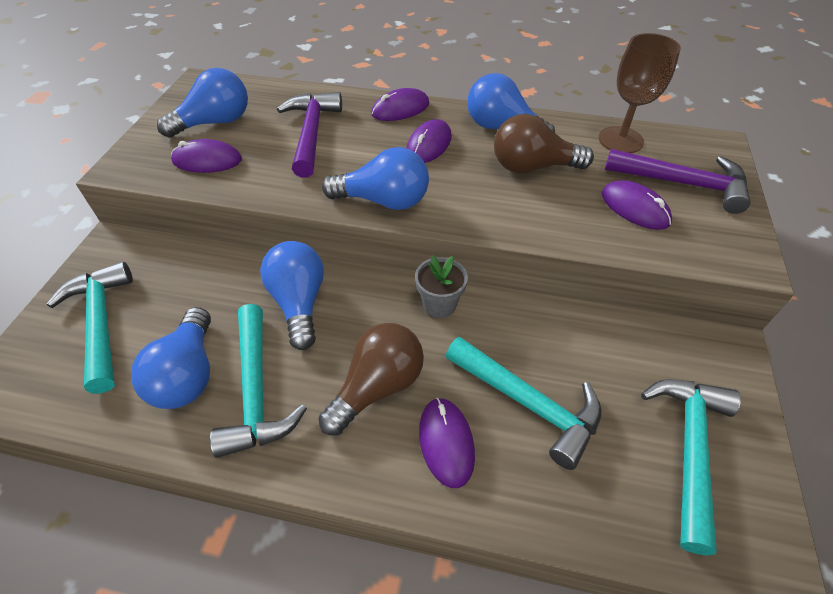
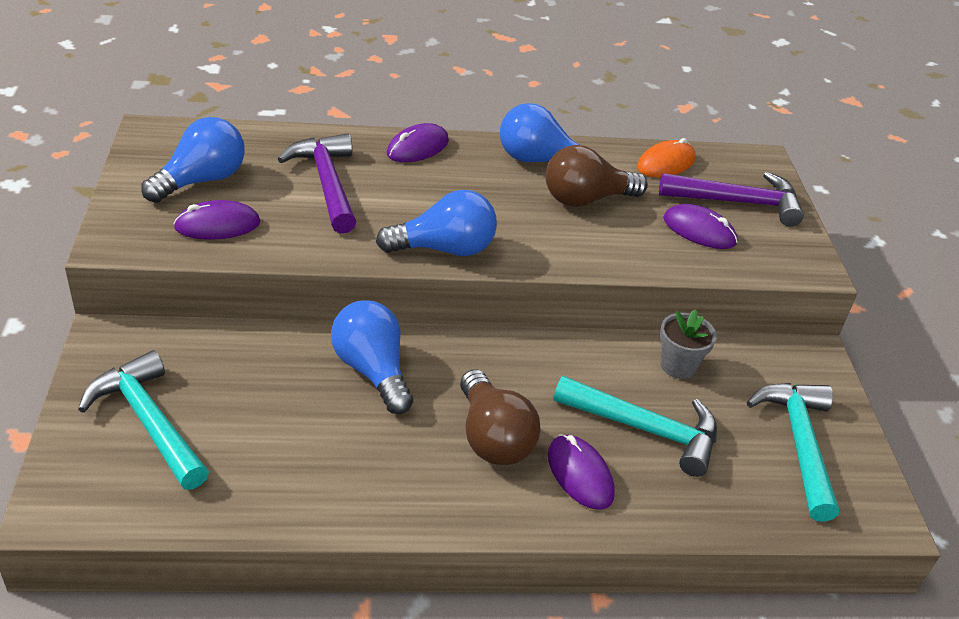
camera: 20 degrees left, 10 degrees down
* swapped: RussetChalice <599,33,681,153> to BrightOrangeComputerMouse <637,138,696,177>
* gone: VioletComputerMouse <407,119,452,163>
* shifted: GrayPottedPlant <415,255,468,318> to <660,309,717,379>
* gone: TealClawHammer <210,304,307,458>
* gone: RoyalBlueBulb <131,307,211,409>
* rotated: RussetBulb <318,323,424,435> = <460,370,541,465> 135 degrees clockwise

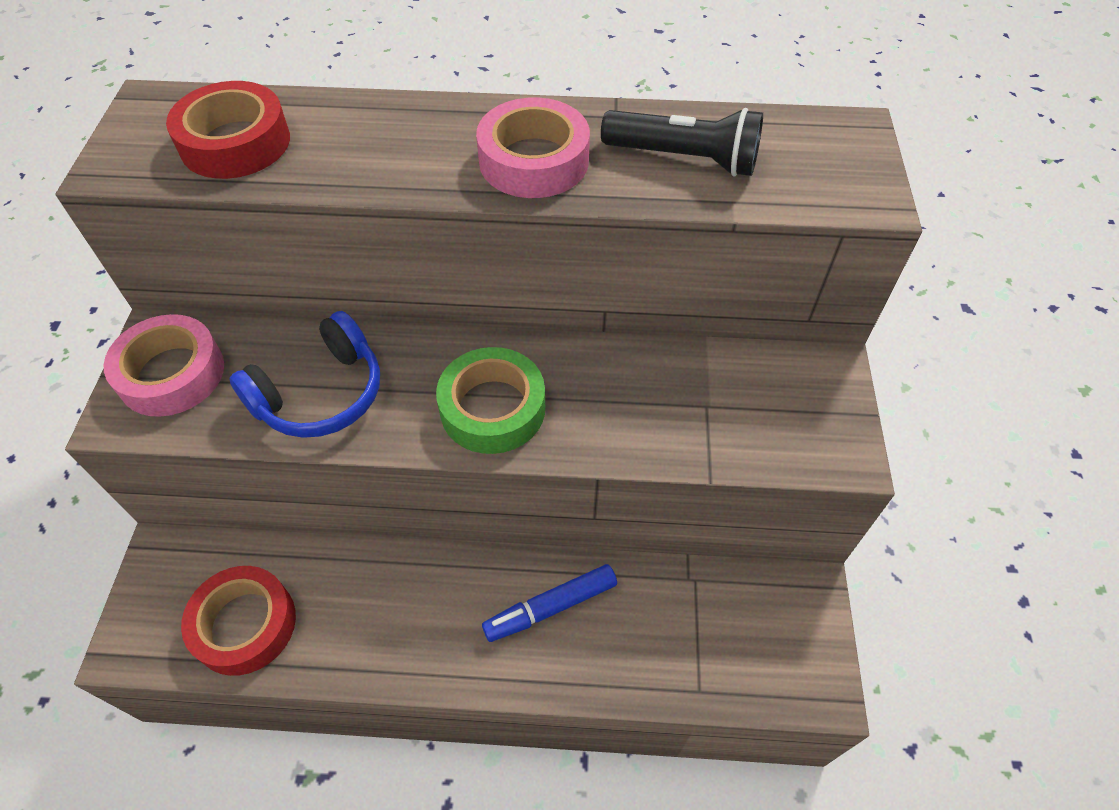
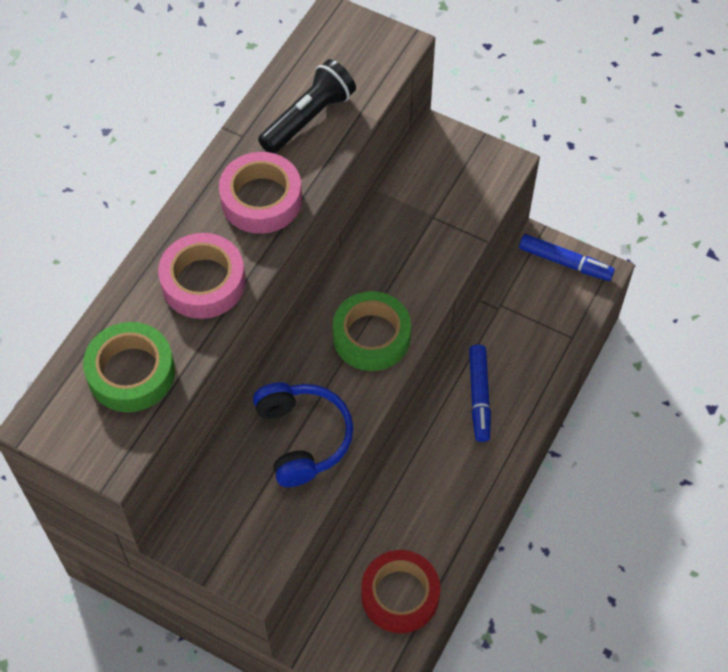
camera: 65 degrees left, 5 degrees up
* repainted: ScarletRollOfTape <166,81,290,179> to GreenRollOfTape <83,322,175,412>
* shifted: RosyRollOfTape <104,314,224,417> to <158,233,246,319>
* new: RoyalBlueFeltPen <519,234,615,281>

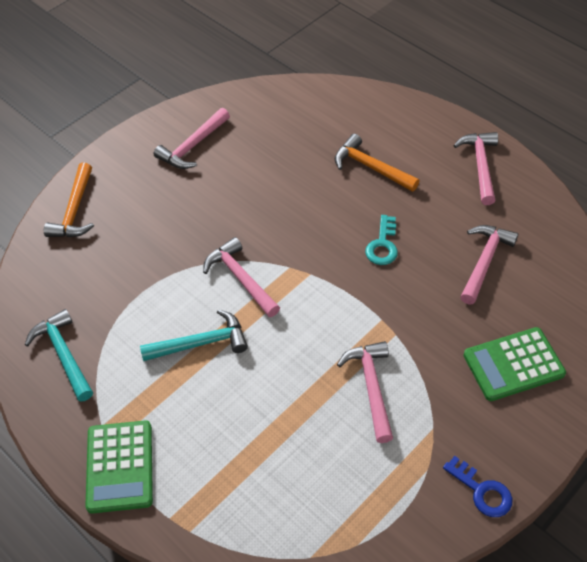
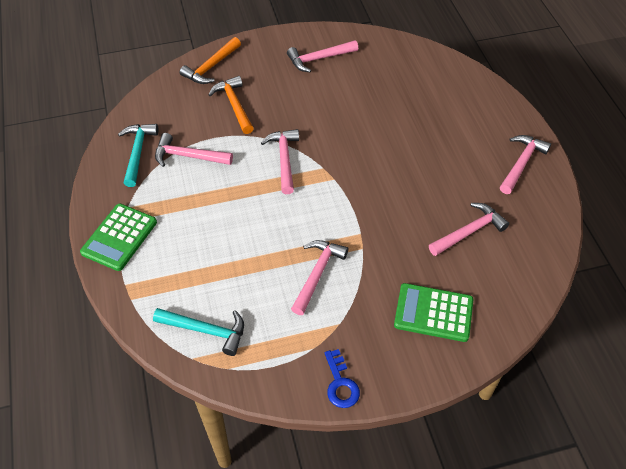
camera: 30 degrees right, 0 degrees up
* shifted: BrightOrangeClawHammer <335,134,419,192> to <208,76,254,134>
* gone: TealLatchkey <365,215,398,265>
* shifted: TealClawHammer <140,309,248,361> to <153,308,244,356>
* new: RosyClawHammer <155,133,233,167>

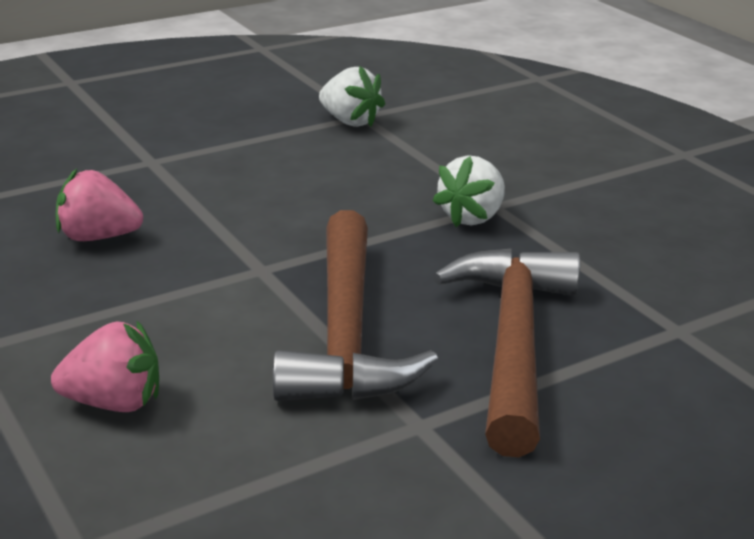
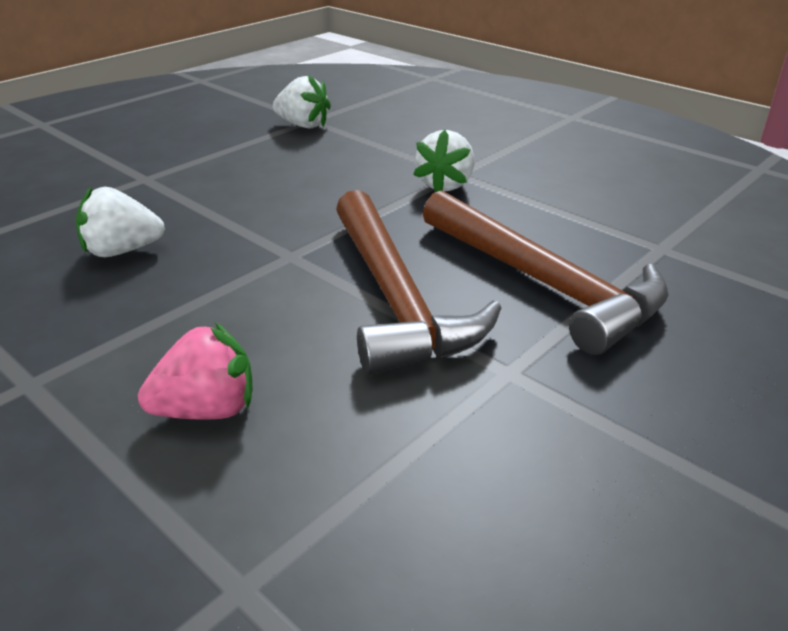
camera: 15 degrees left, 5 degrees up
* repainted: RosyBerry <55,169,143,241> to WhiteBerry <76,186,165,257>
* rotated: RussetClawHammer <433,248,580,458> = <422,190,669,355> 150 degrees clockwise

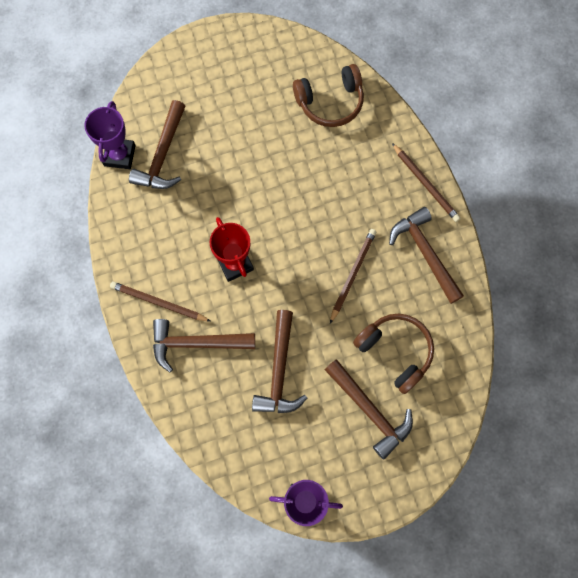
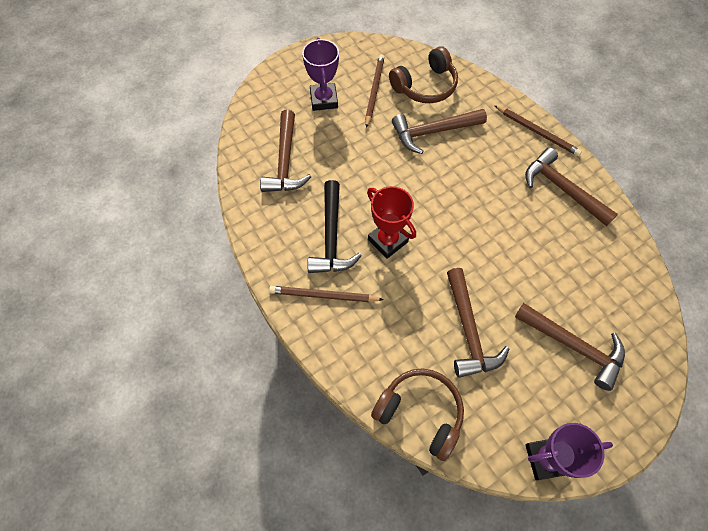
camera: 15 degrees left, 10 degrees down
* shifted: VioletPrizeCup <84,101,136,169> to <302,38,339,111>
* shifted: RussetPencil <330,229,376,323> to <365,54,385,128>
* shifted: RussetOverEarHeadphones <353,313,434,394> to <371,368,464,461>
* shifted: RussetClawHammer <153,319,255,373> to <392,109,487,154>
* new: EbonyClawHammer <307,180,362,273>

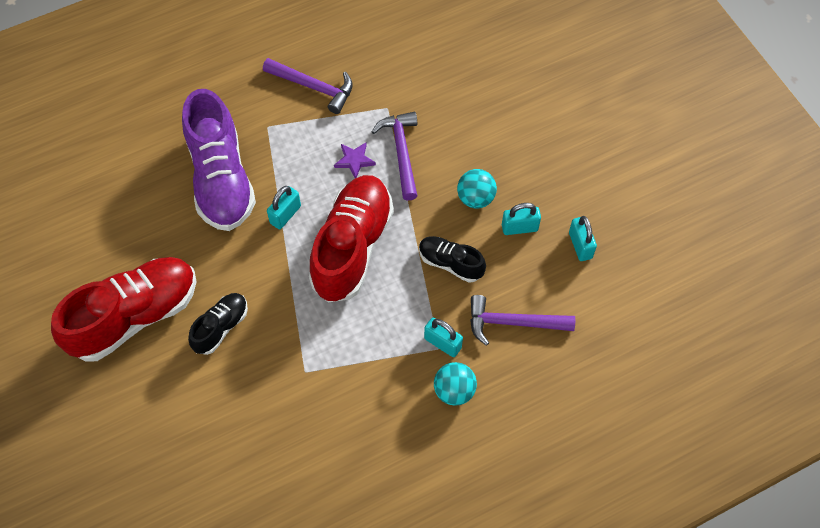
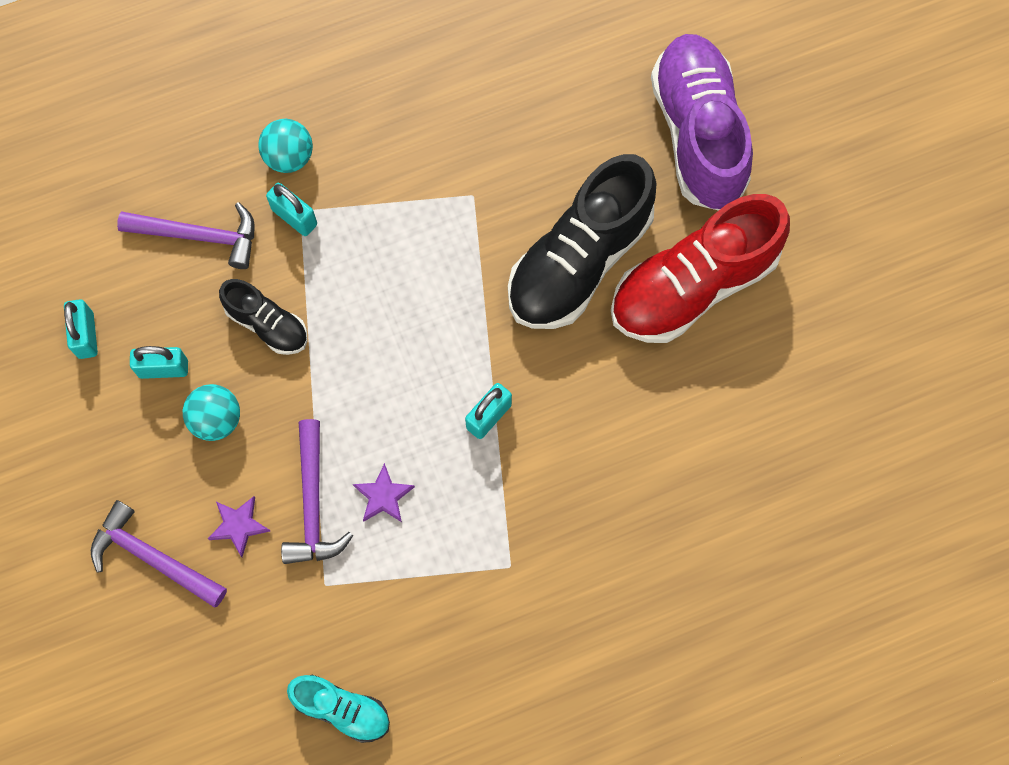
camera: 175 degrees left, 10 degrees up
* shifted: VioletClawHammer <263,58,353,114> to <91,500,227,608>
* shifted: VioletShoe <182,89,256,231> to <651,34,753,211>
* gone: ScarletShoe <309,175,394,303>
* scaled: EbonyShoe <188,293,248,355> = <508,154,656,329> x1.98
* new: VioletFivePointedStar <208,496,270,557>
* new: TealShoe <287,675,390,743>

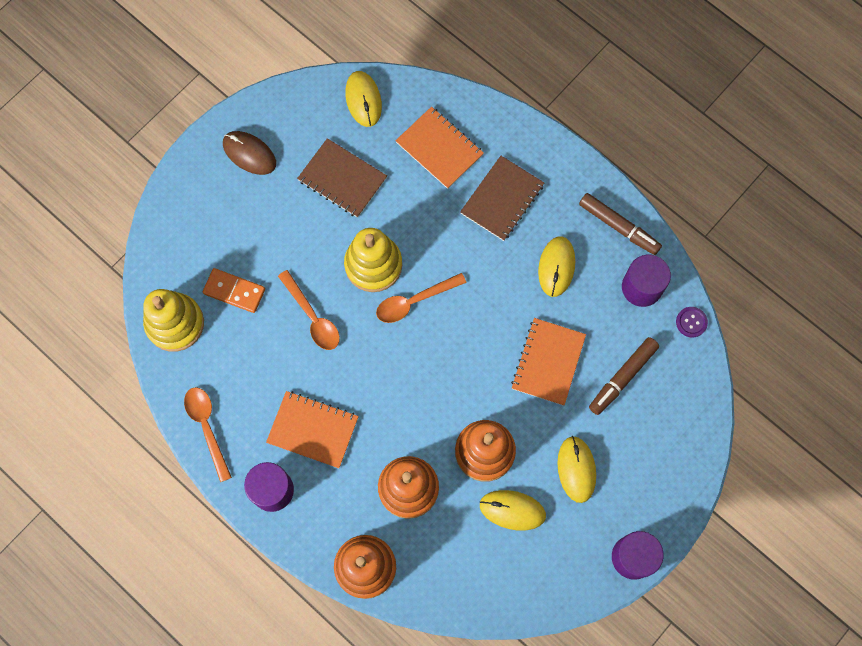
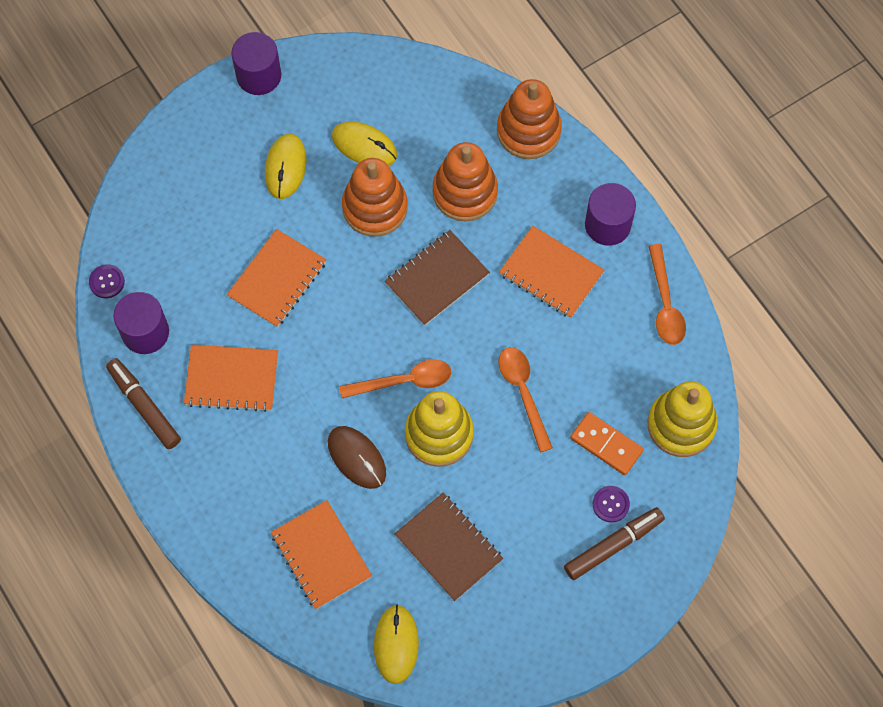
camera: 165 degrees left, 5 degrees down
* shifted: RussetComputerMouse <223,131,276,175> to <328,426,386,489>
* shifted: RussetNotebook <460,156,544,241> to <385,230,490,326>
* swapped: YellowComputerMouse <538,236,575,297> to BrightOrangeNotebook <184,344,278,412>
* shifted: RussetFeltPen <589,337,659,415> to <564,507,665,580>
* new: VioletSewingButton <593,486,630,522>

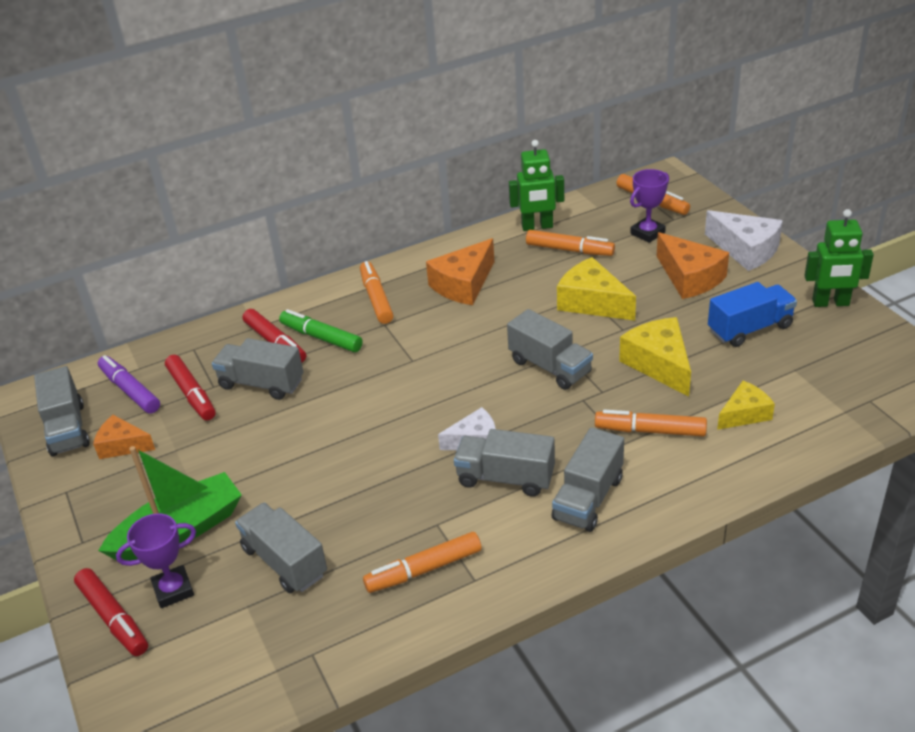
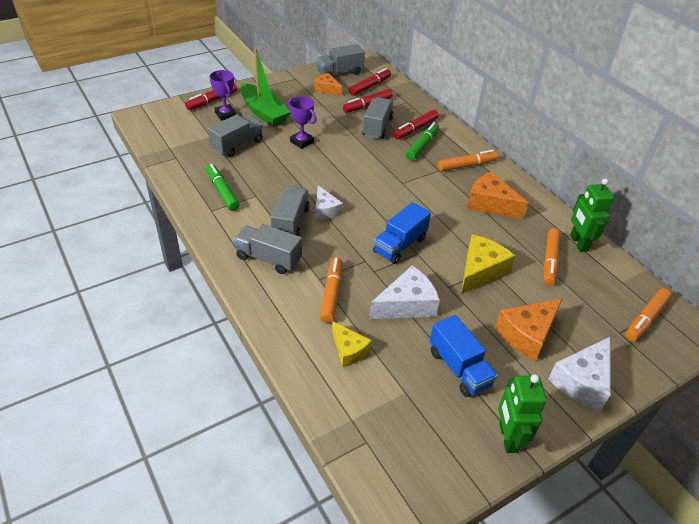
camera: 80 degrees right, 5 degrees up
* shifted: VioletPrizeCup <630,169,669,243> to <288,96,317,149>
* repainted: GrayToyTruck <507,309,593,390> to RoyalBlueToyTruck <373,202,431,264>
* repainted: YellowCheeseWedge <619,317,691,396> to WhiteCheeseWedge <370,266,440,319>
* repainted: VioletFeltPen <98,355,160,413> to ScarletFeltPen <349,68,391,96>
* rotated: BrightOrangeCheeseWedge <93,415,155,459> = <314,73,342,96> 60 degrees counterclockwise
* repainted: BrightOrangeFeltPen <363,532,482,593> to GreenFeltPen <206,164,240,211>

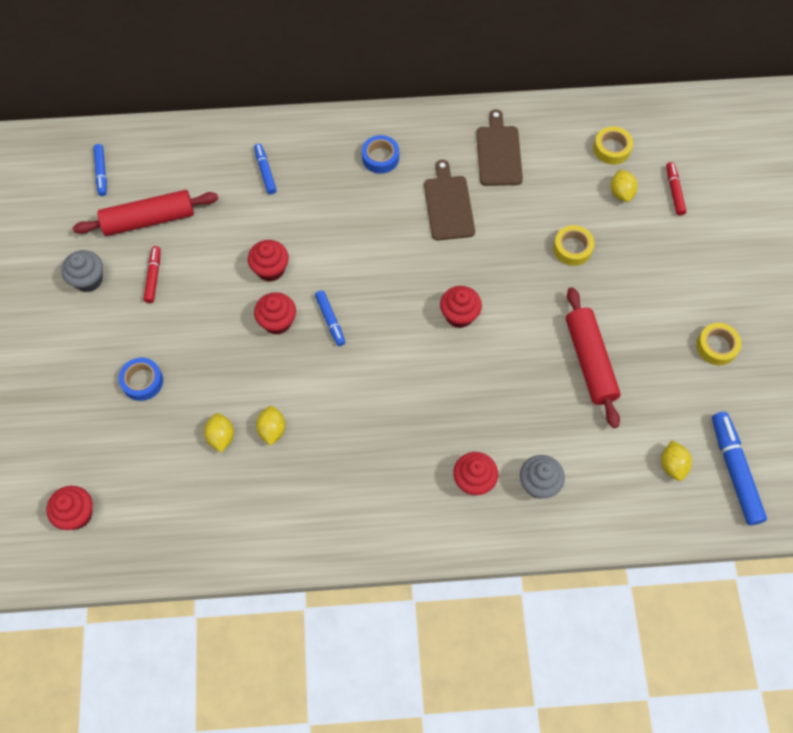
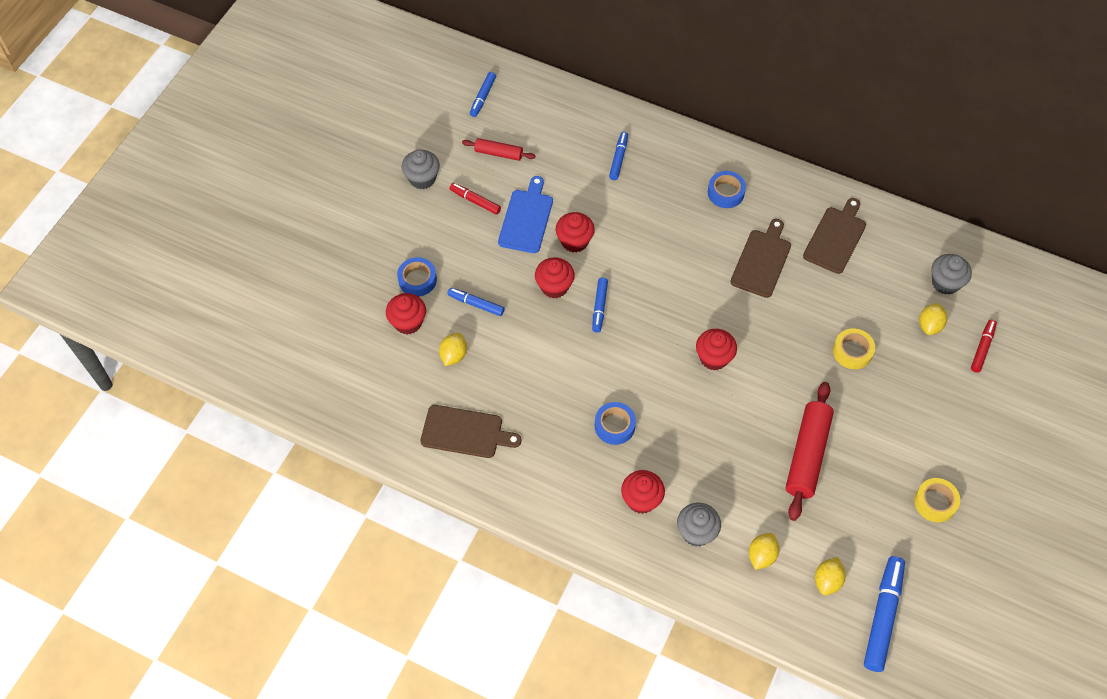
camera: 30 degrees right, 5 degrees down
* swapped: YellowRollOfTape <593,126,633,165> to GrayCupcake <931,254,972,295>
* scaled: ScarletPastryRoller <73,190,218,236> = <462,138,535,161> x0.55
* rotated: ScarletFeltPen <144,246,161,303> = <449,183,501,215> 90 degrees counterclockwise
* shifted: YellowCitrusFruit <256,406,285,446> to <749,533,780,570>
* shifted: ScarletCupcake <47,486,93,530> to <386,293,426,335>
* new: RoyalBlueBreadBoard <498,176,553,253>
* new: RoyalBlueFeltPen <447,288,504,316>
* new: RoyalBlueRollOfTape <595,402,636,445>
* new: RussetBreadBoard <420,405,521,458>

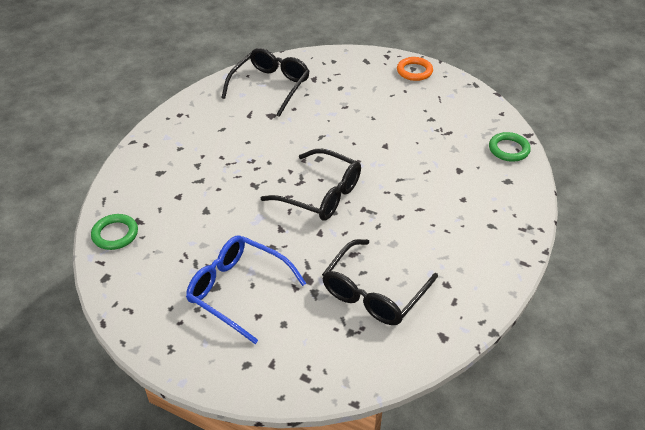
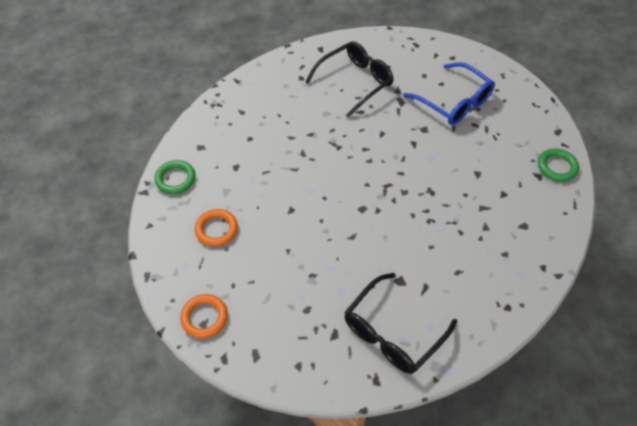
camera: 165 degrees left, 10 degrees up
* gone: EbonyEyeglasses <261,149,361,221>
* new: BrightOrangeTorus <195,209,238,246>

